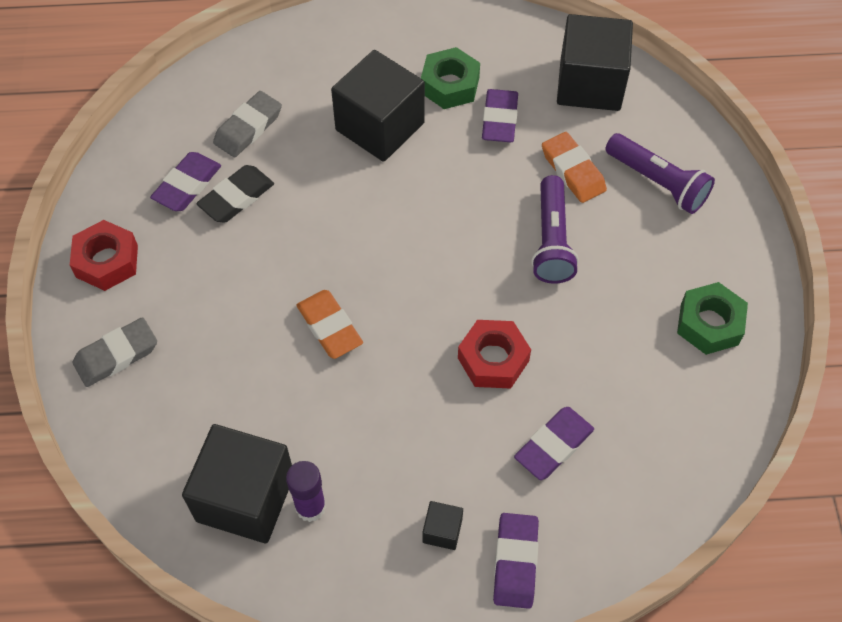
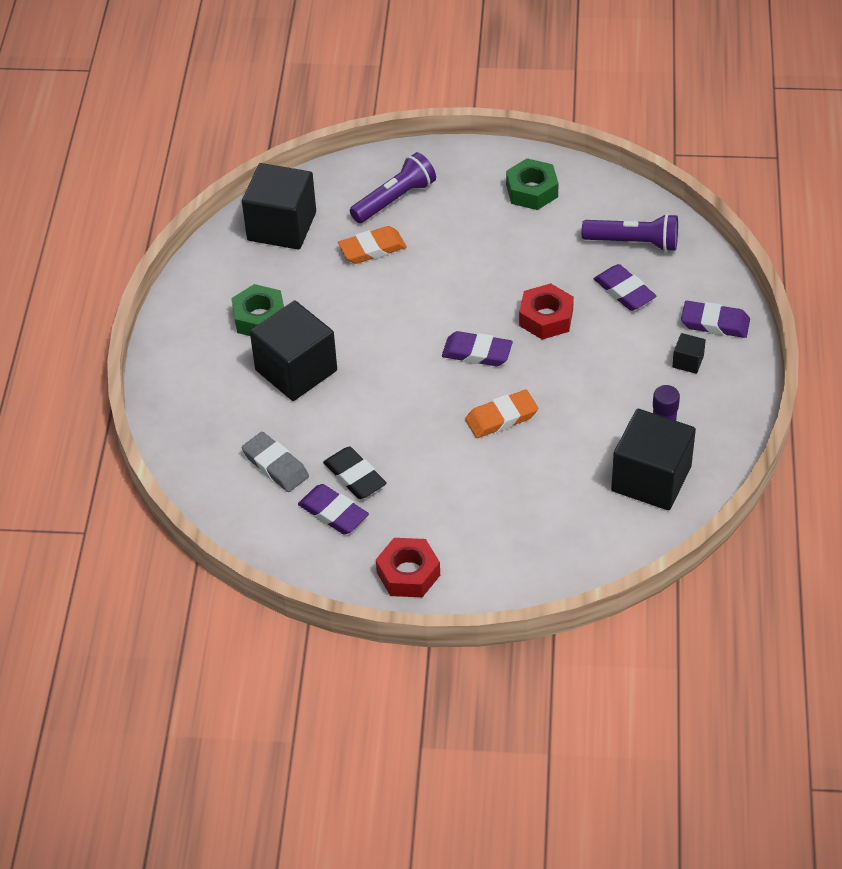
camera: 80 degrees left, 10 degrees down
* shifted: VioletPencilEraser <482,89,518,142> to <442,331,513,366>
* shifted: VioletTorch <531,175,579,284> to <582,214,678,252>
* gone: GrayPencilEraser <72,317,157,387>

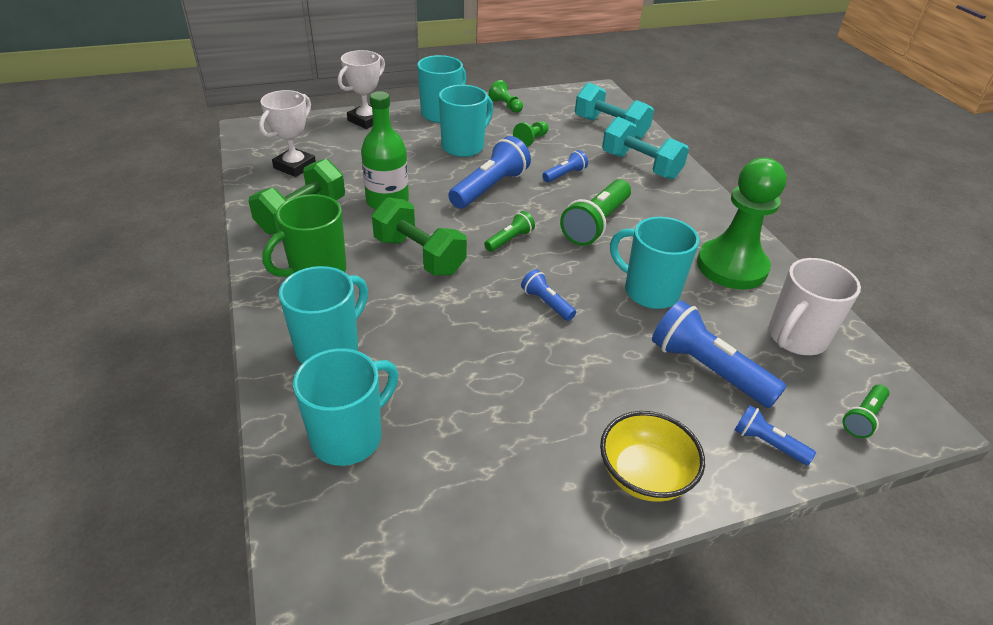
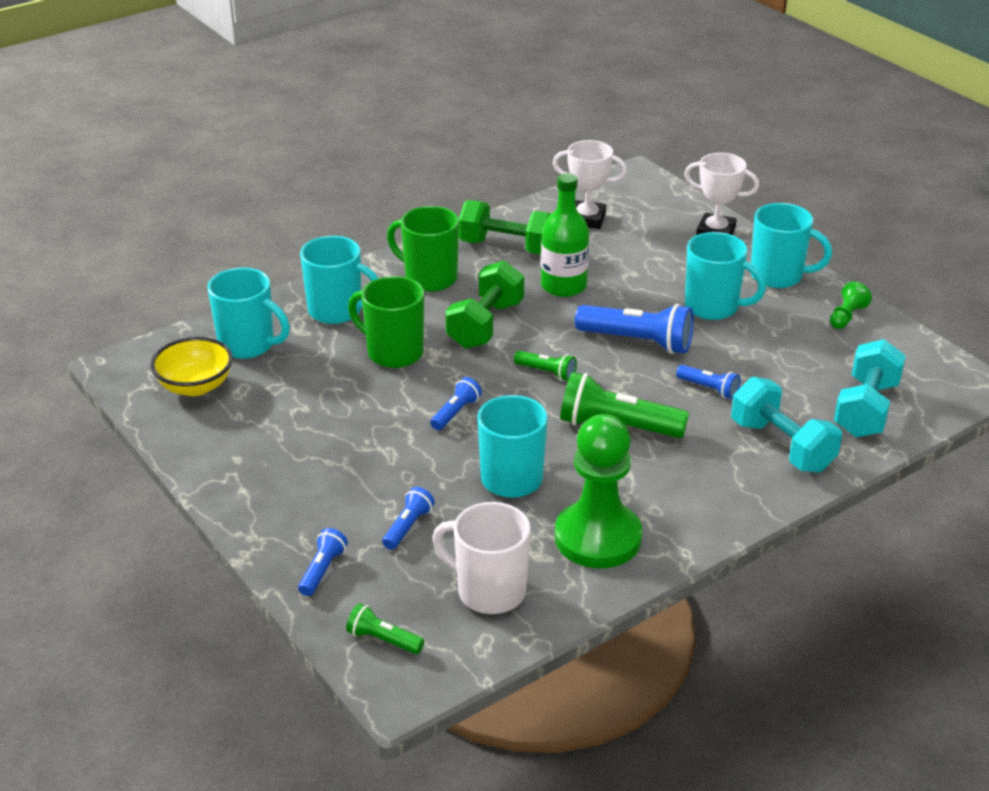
camera: 75 degrees right, 5 degrees down
* rotated: TealDumbbell <602,117,689,180> = <731,377,842,473> 60 degrees counterclockwise
* gone: GreenPawn <513,121,549,146>
* scaled: RoyalBlueTorch <652,300,787,408> = <382,487,435,550> x0.53
* shifted: YellowServingBowl <600,411,705,502> to <150,337,233,396>
* new: GreenCoffeeMug <348,276,424,368>

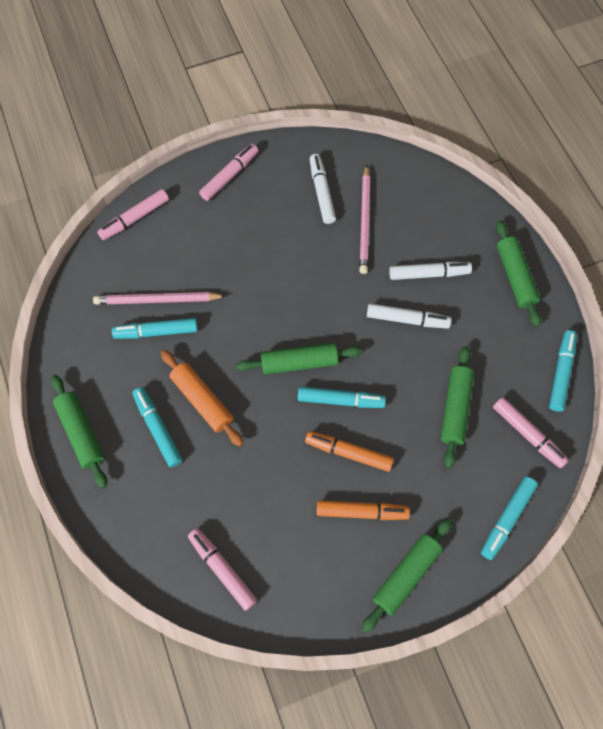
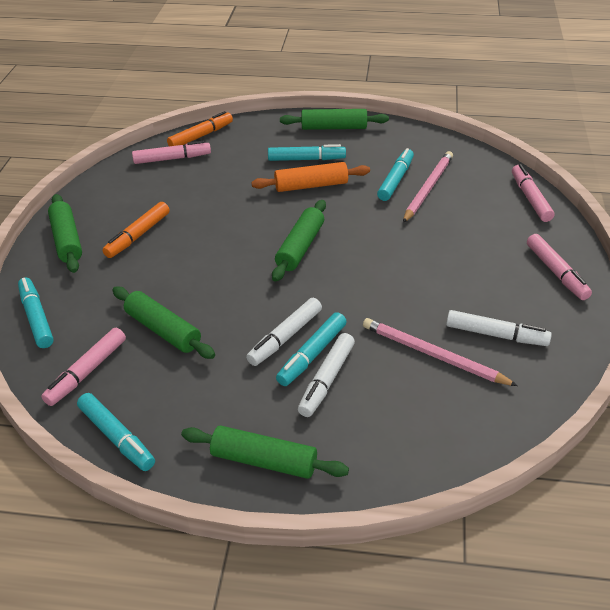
camera: 120 degrees right, 25 degrees down
* shifted: TealFeltPen <298,387,386,408> to <276,312,347,386>
* rotated: RosyFeltPen <493,397,569,468> = <41,328,126,406> 45 degrees counterclockwise
* shifted: BrightOrangeFeltPen <305,431,394,472> to <167,111,233,146>

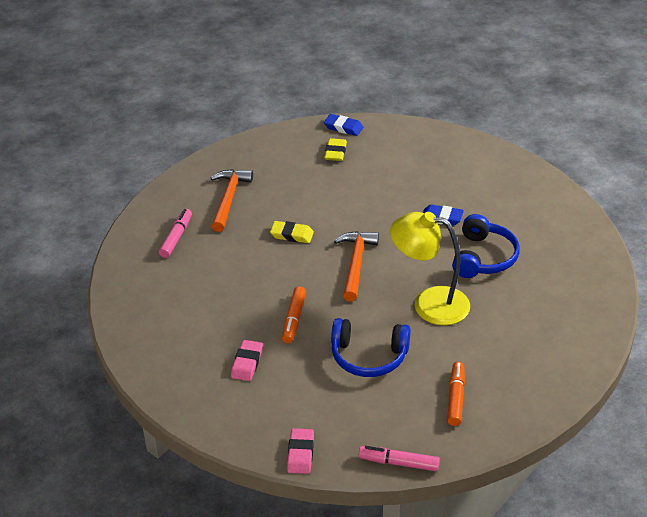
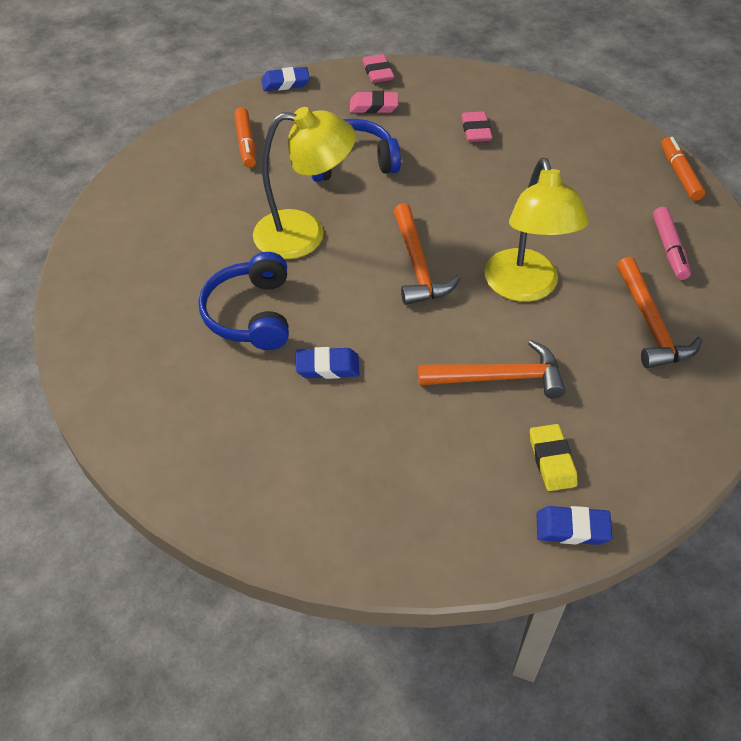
camera: 160 degrees right, 10 degrees up
* swapped: YellowPencilEraser <270,221,314,243> to YellowDeskLamp <484,157,589,302>
* shifted: BrightOrangeFeltPen <282,286,306,343> to <661,137,705,201>
* swapped: RosyFeltPen <359,446,440,471> to RoyalBluePencilEraser <261,67,310,91>
* new: RosyPencilEraser <350,91,398,114>
* new: BrightOrangeClawHammer <418,340,565,398>

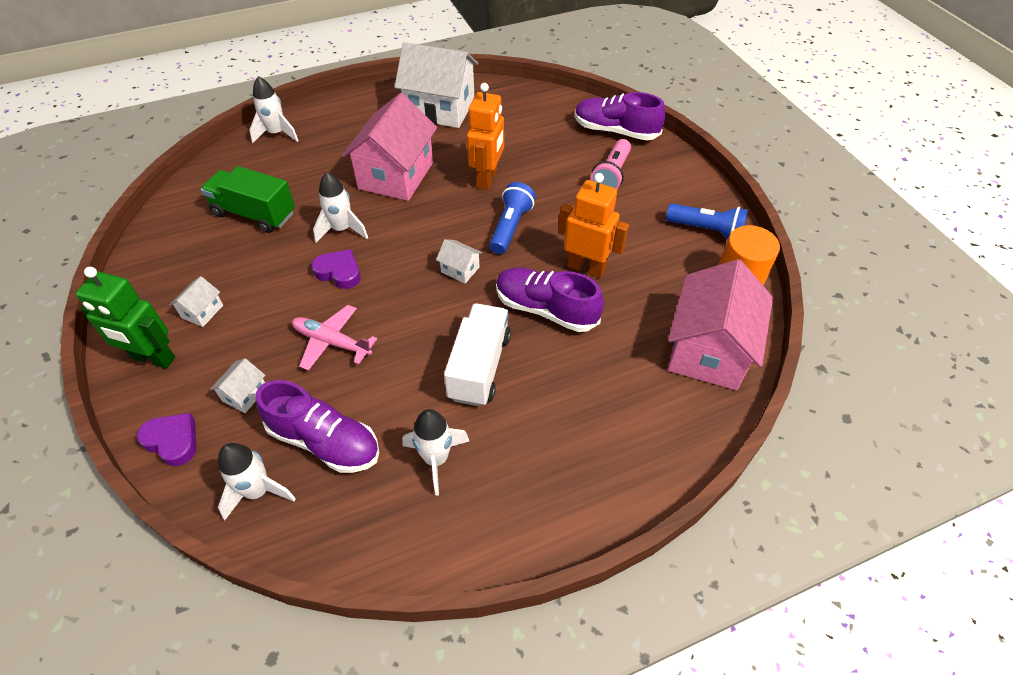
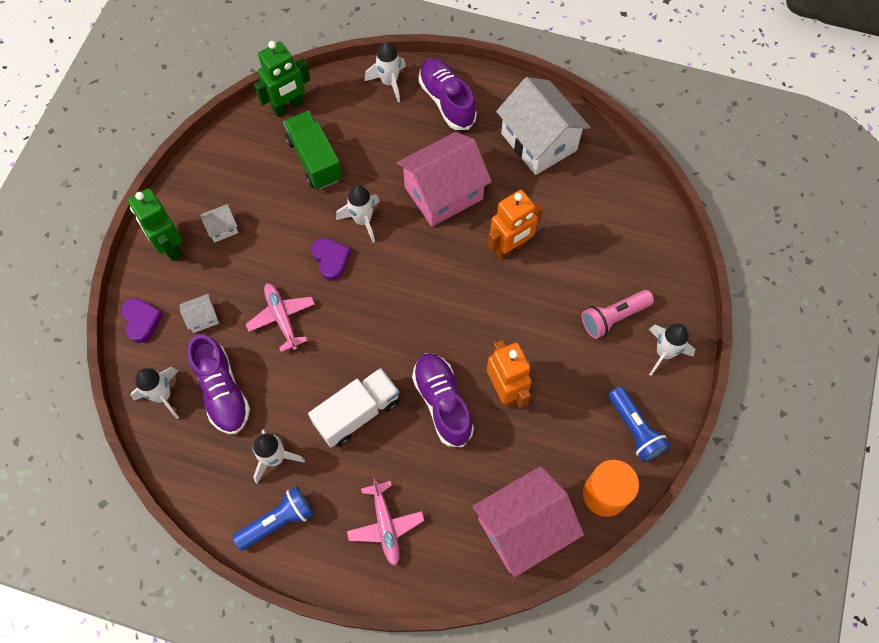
camera: 40 degrees right, 15 degrees up
* shifted: VioletShoe <575,92,665,140> to <419,58,477,130>
* shifted: RoyalBlueTorch <489,182,536,254> to <232,486,313,551>
* gone: WhiteToyHouse <436,239,482,283>
* new: GreenToyRobot <254,41,311,117>
* new: WhiteRocket <649,324,695,376>
* new: RosyPlane <347,478,425,566>

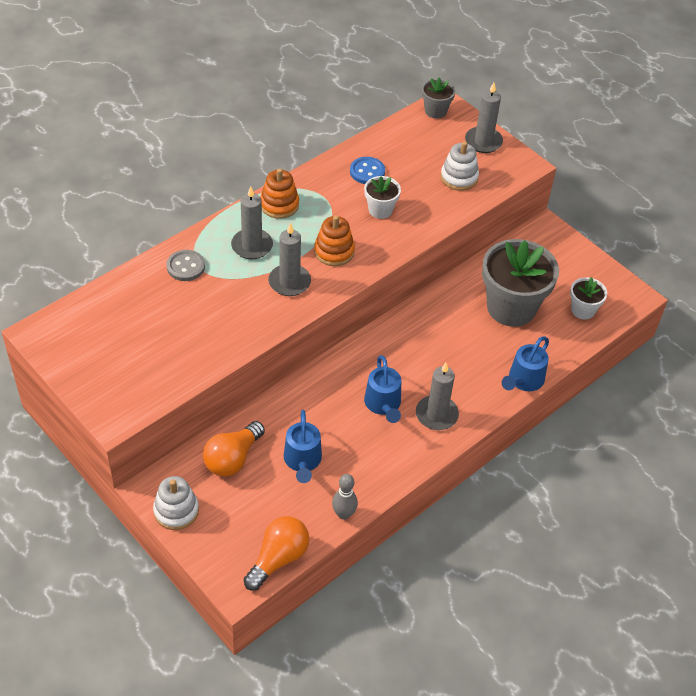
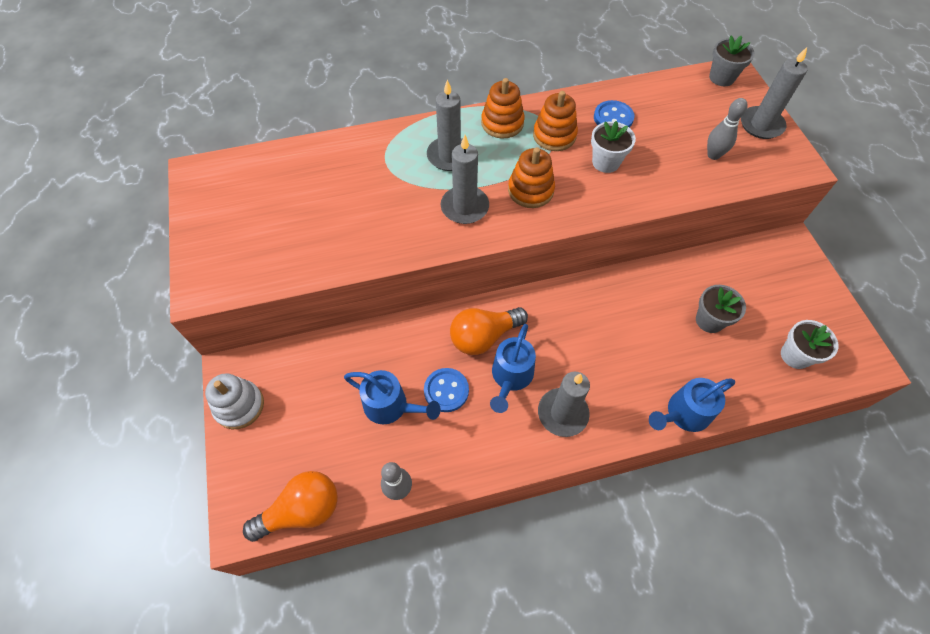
camera: 30 degrees right, 10 degrees up
* swapped: WhiteStackingRings <440,141,479,191> to GrayTenpin <707,98,748,160>
* scaled: GrayPottedPlant <482,239,559,327> = <696,285,746,333> x0.49
* gone: GraySewingButton <167,250,205,281>
* rotated: RoyalBlueWateringCan <284,410,322,483> = <344,370,441,424> 90 degrees counterclockwise
* shifted: BrightOrangeBulb <203,421,265,477> to <450,307,528,355>
* new: BrightOrangeStackingRings <533,91,578,151>
* new: RoyalBlueSewingButton <424,368,469,412>

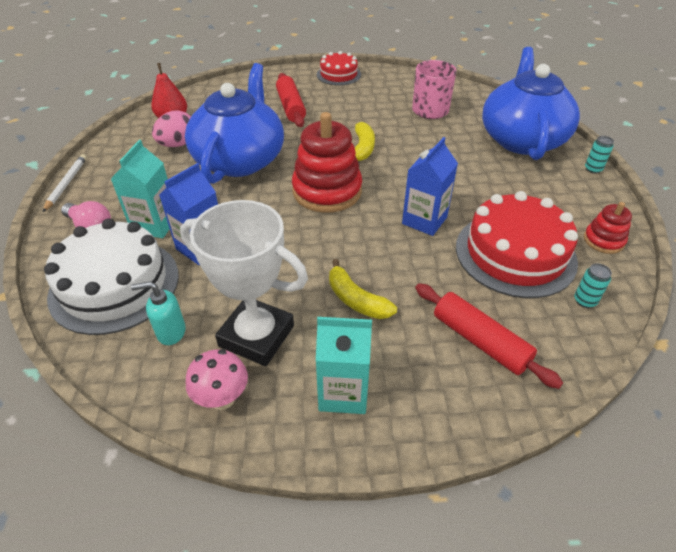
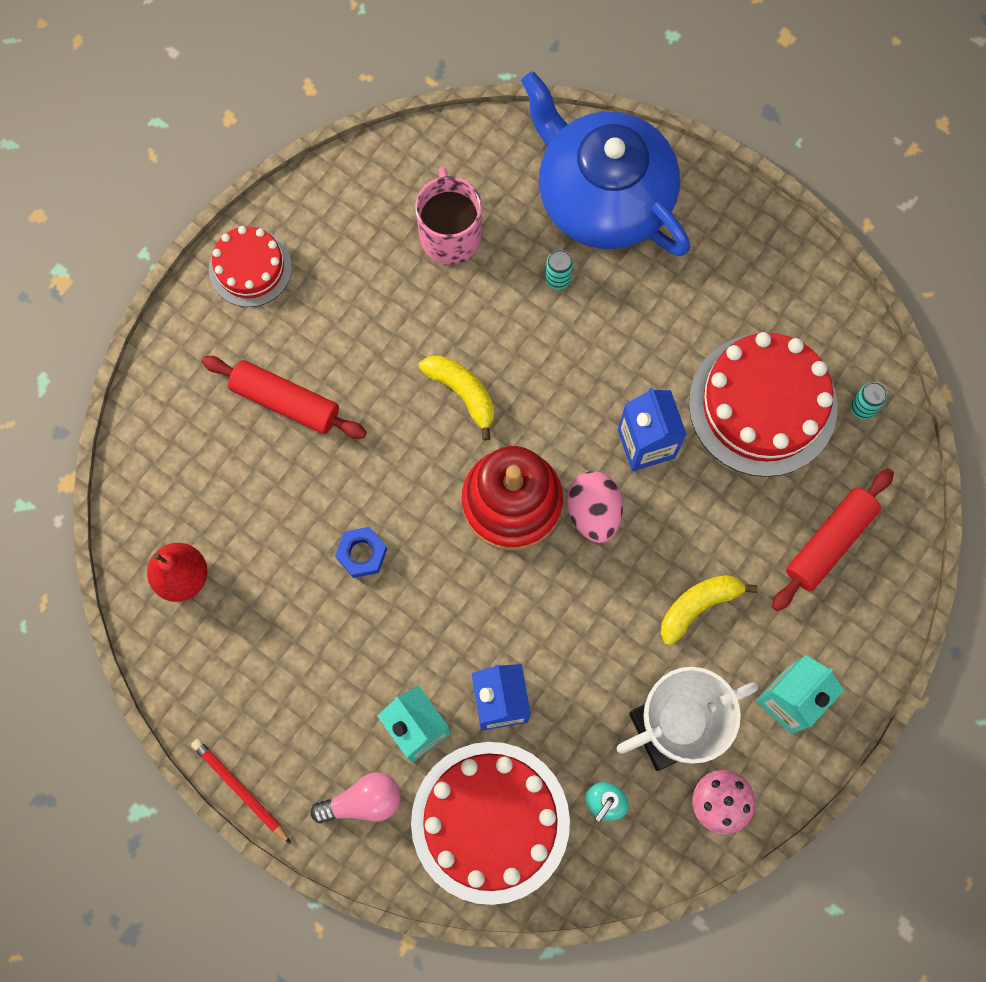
camera: 50 degrees left, 30 degrees up
* swapped: RoyalBlueChinaTeapot <185,63,284,184> to RoyalBlueHexNut <335,527,387,578>
* shifted: RosyEgg <152,110,191,147> to <567,471,623,543>
* shifted: TealSodaCan <585,136,614,174> to <545,250,573,289>
* repainted: WhitePencil <43,154,87,212> to ScarletPencil <191,739,291,844>
* gone: ScarletStackingRings <584,202,632,254>
* repainted: WhiteLayerCake <44,219,179,335> to ScarletLayerCake <411,742,570,905>
* rotated: YellowToyBanana <329,259,397,319> = <661,575,758,645> 150 degrees clockwise
* rotated: ScarletPastryRoller <415,283,563,389> = <772,469,894,611> 45 degrees counterclockwise

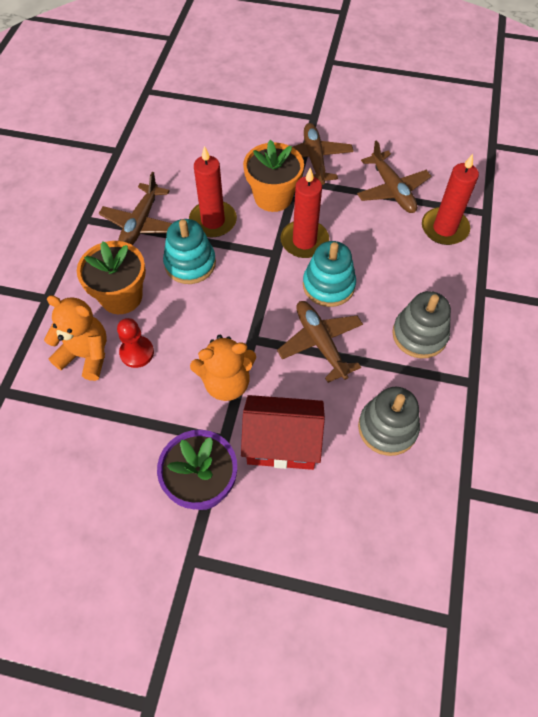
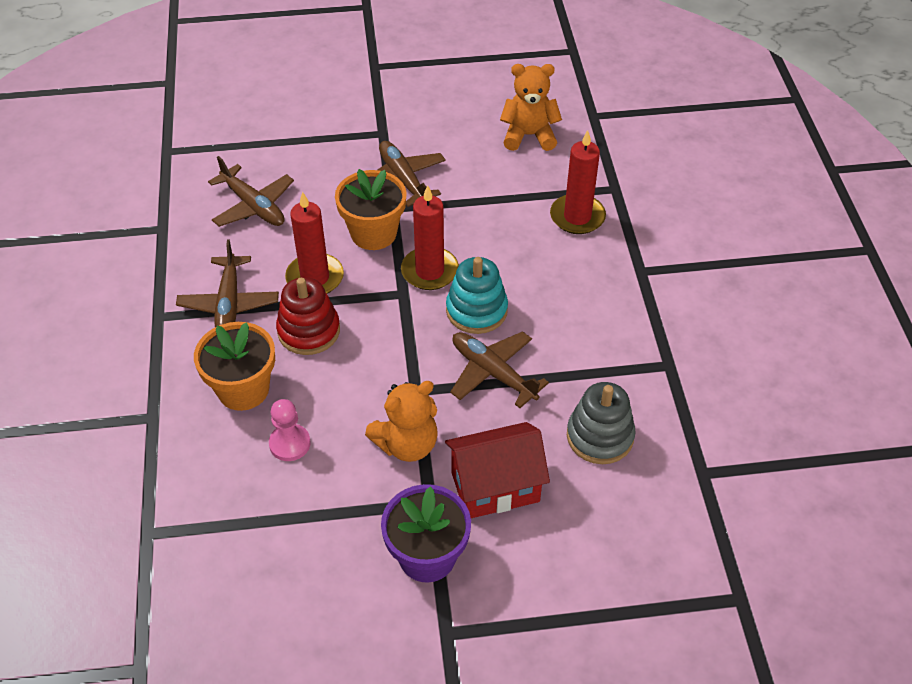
camera: 20 degrees left, 10 degrees down
* shifted: RussetPlane <357,140,431,213> to <208,156,294,227>
* repainted: TealStackingRings <163,219,216,284> to ScarletStackingRings <276,277,340,355>
* gone: GrayStackingRings <392,291,451,358>
* shifted: BrightOrangeStuffedBear <44,295,107,381> to <500,64,562,151>
* repainted: ScarletPawn <117,318,154,368> to RosyPawn <269,399,311,461>

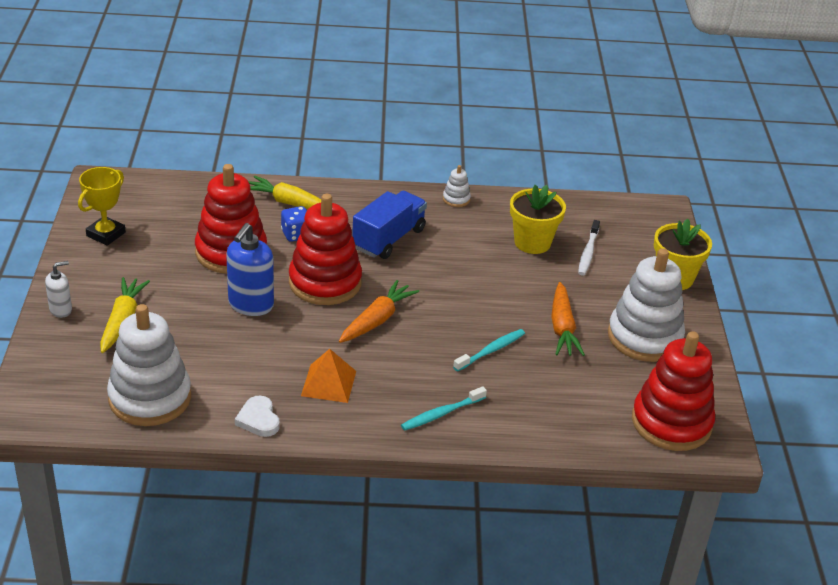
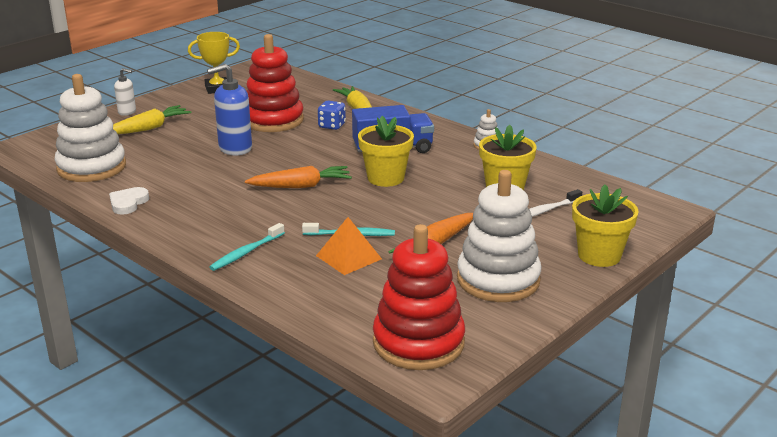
camera: 45 degrees right, 10 degrees down
* gone: ScarletStackingRings <289,194,362,305>
* shifted: BrightOrangePyramidShape <301,349,356,403> to <316,217,382,275>
* rotated: TealToothbrush <401,386,487,431> = <209,223,285,271> 60 degrees counterclockwise
* new: YellowPottedPlant <358,116,414,187>

